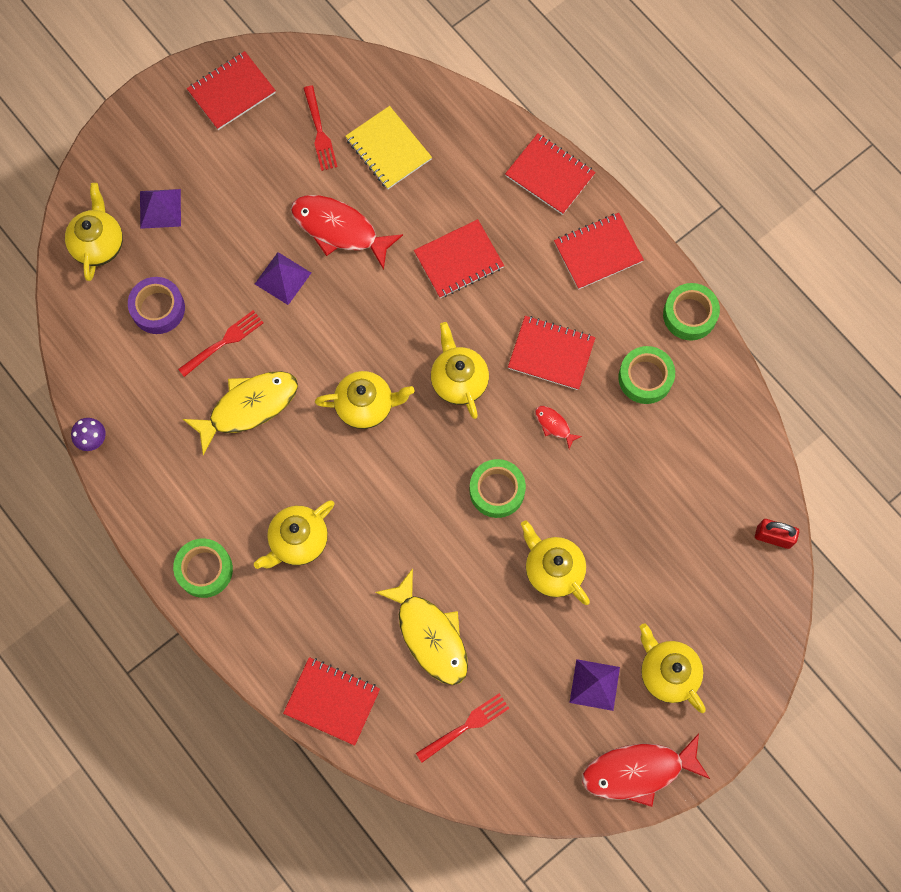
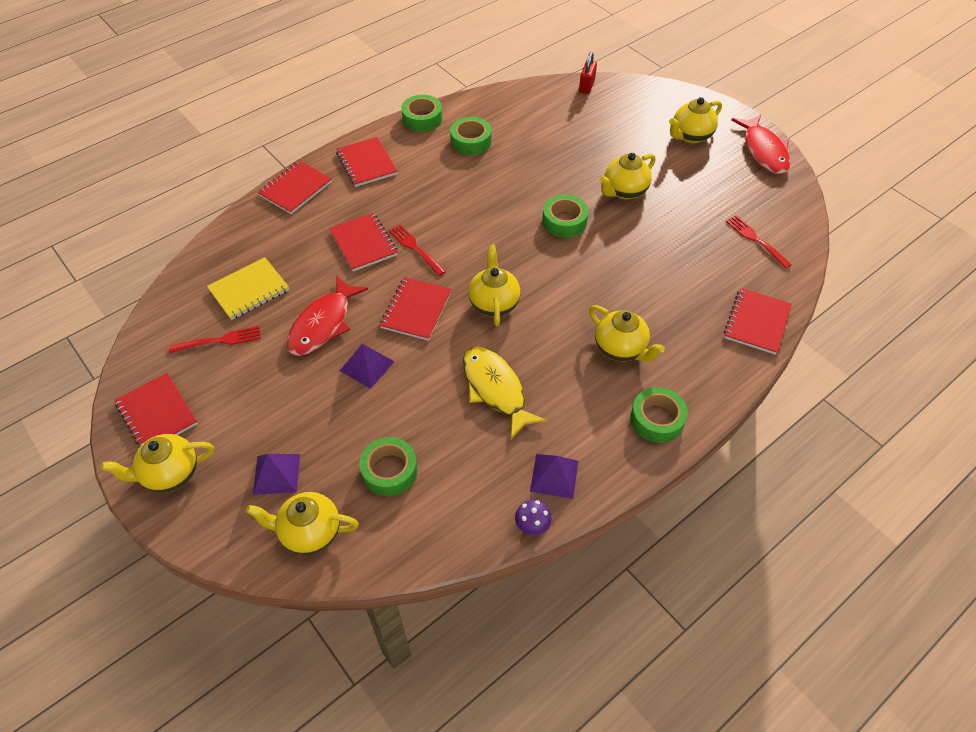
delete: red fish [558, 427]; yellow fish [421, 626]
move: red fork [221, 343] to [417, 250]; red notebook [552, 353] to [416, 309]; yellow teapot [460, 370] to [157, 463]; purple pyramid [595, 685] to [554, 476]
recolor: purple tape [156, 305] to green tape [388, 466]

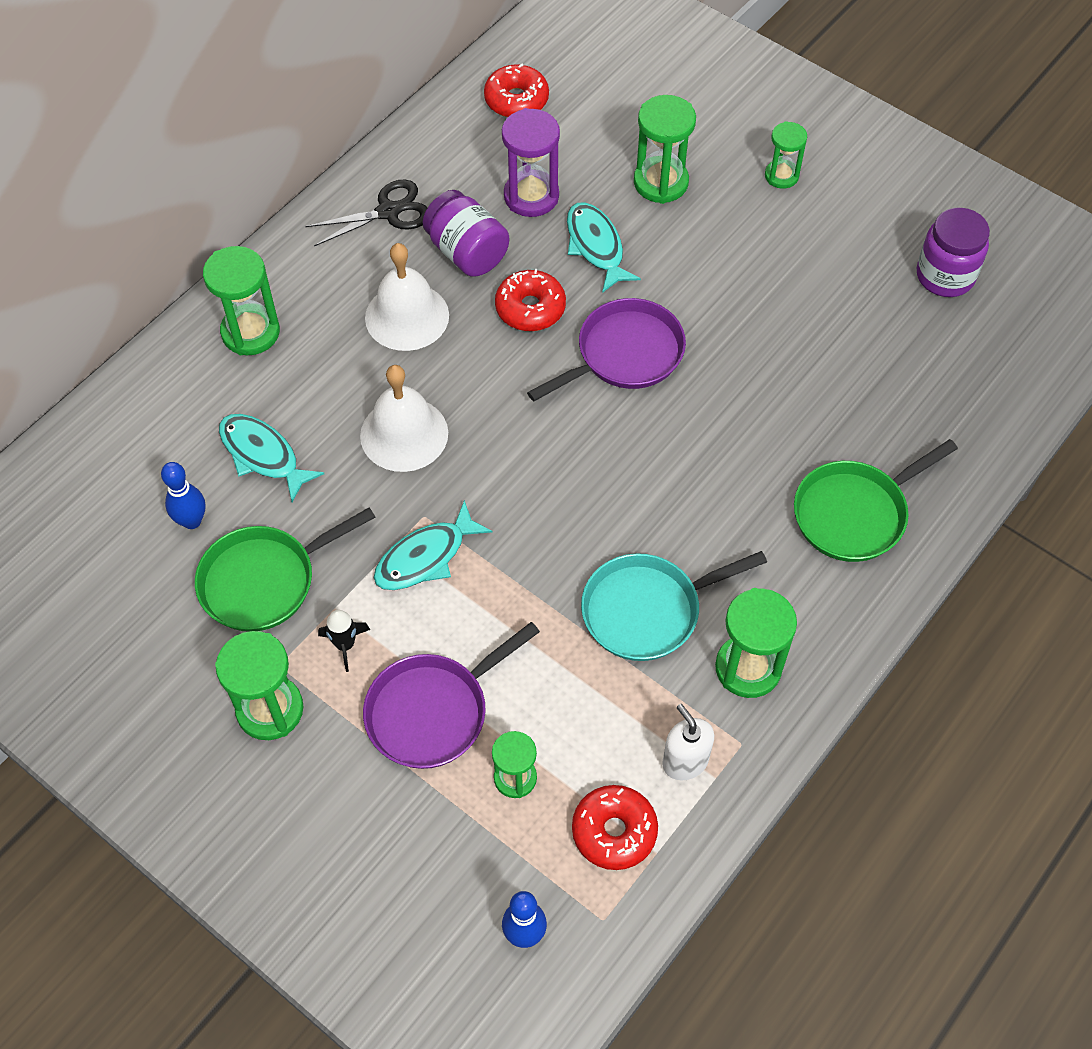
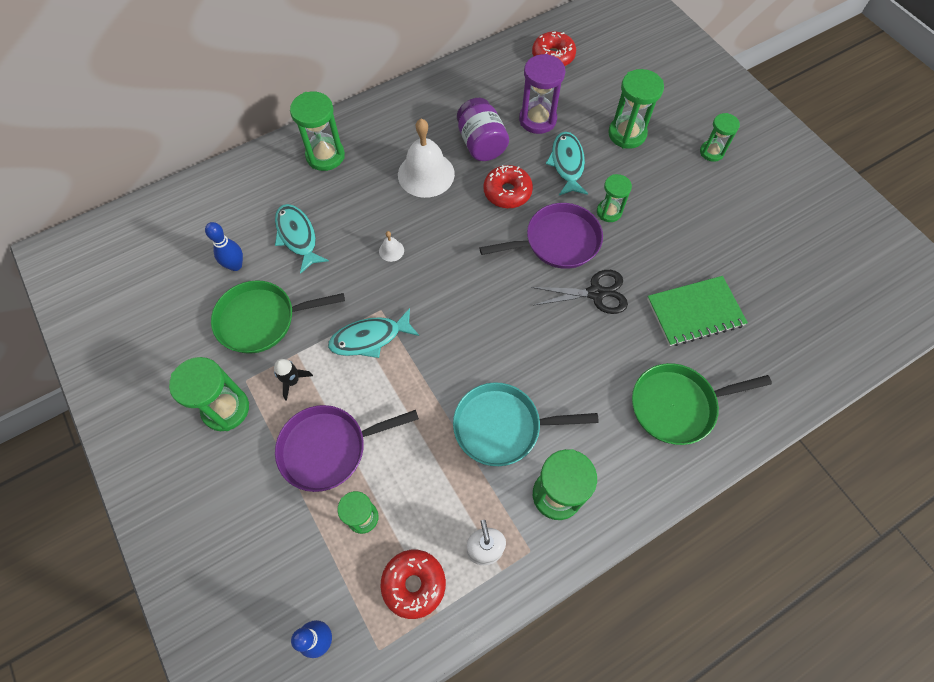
delete: purple jar [953, 252]
insert: green hourglass [614, 198]; green notebook [697, 311]
move: black scissors [366, 213] to [579, 292]
resize: white bell [404, 418] = [391, 246] x0.42

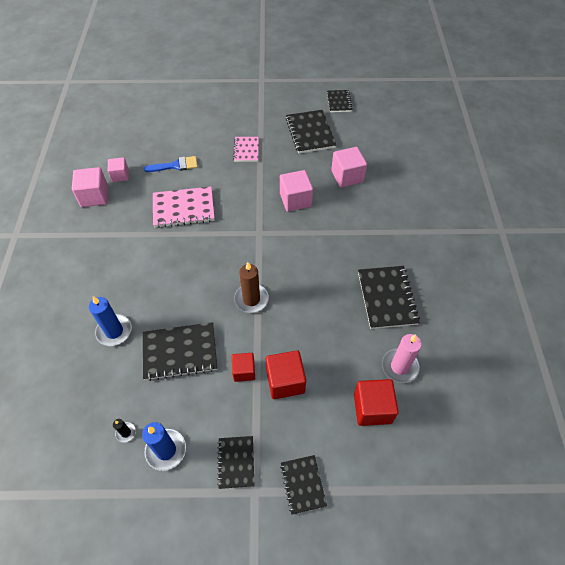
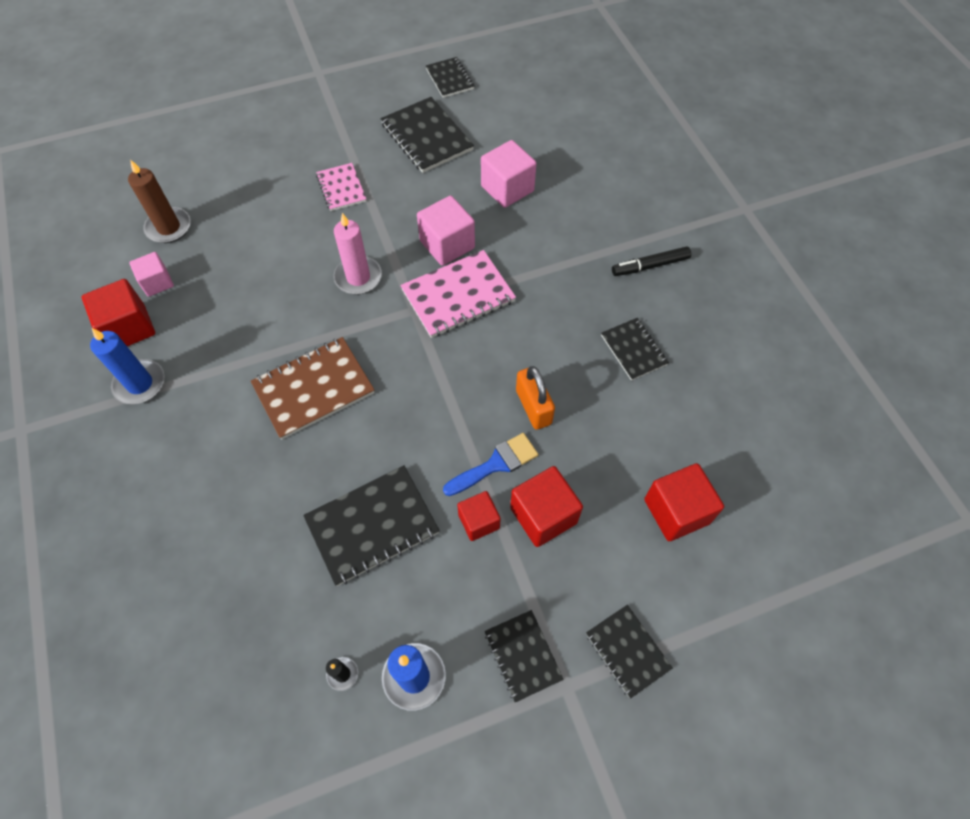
insert: black marker [651, 261]; brown notebook [312, 388]; orange padlock [535, 398]
move: blue brush [171, 164] to [490, 464]; pink notebook [184, 207] to [458, 294]; brown candle [251, 287] to [159, 201]; blue candle [110, 321] to [127, 366]; pink candle [402, 358] to [357, 254]
recolor: pink cube [90, 187] to red cube [118, 312]
resize: black notebook [389, 297] = [635, 349] x0.60

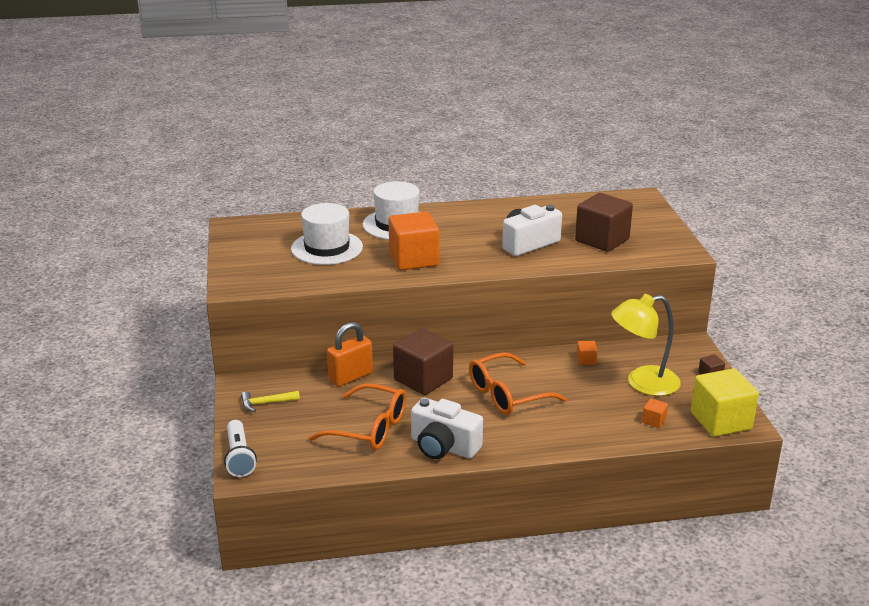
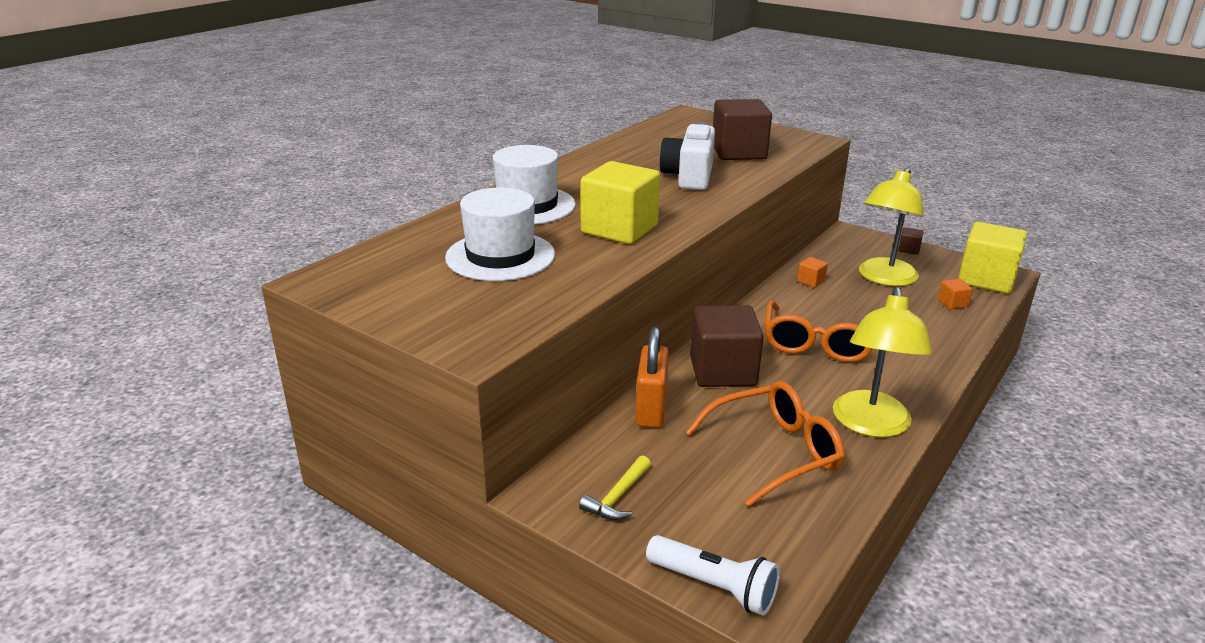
replace: white camera [447, 428] to yellow lamp [883, 362]
recolor: orange cube [413, 241] to yellow cube [620, 202]

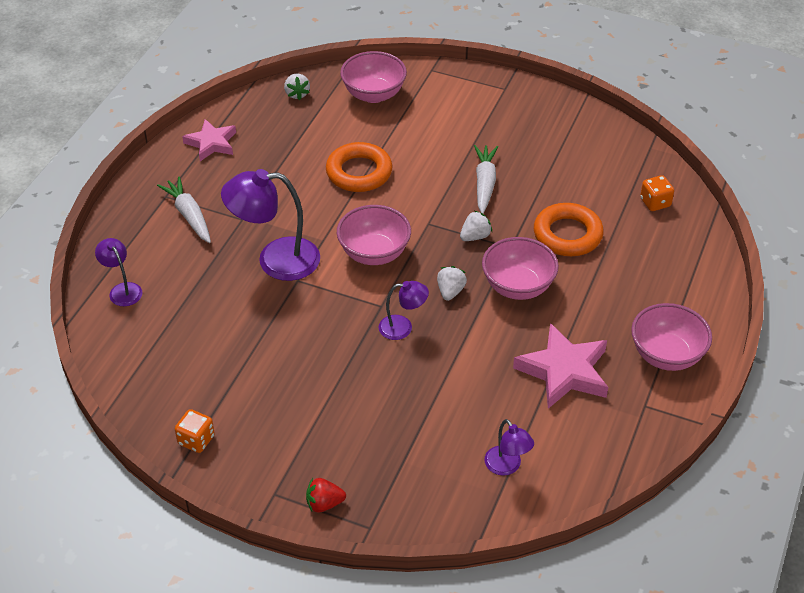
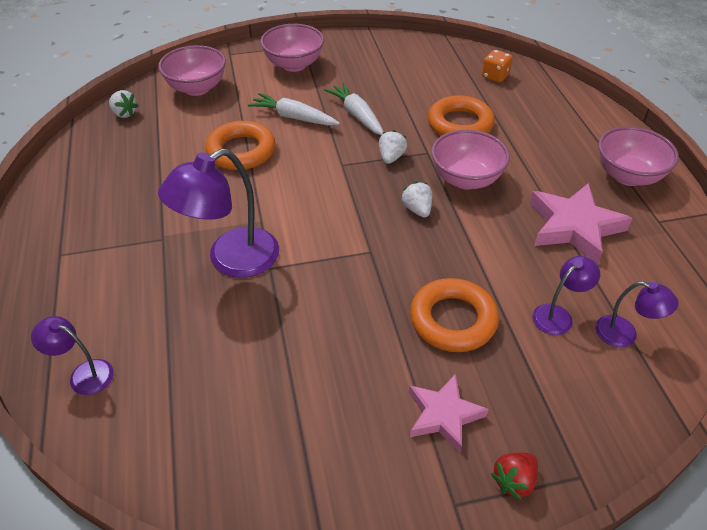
delete: orange dice [195, 431]
insert: orange ring [454, 315]
move: pink star [209, 140] to [449, 413]; white carrot [184, 209] to [294, 109]; pink bowl [374, 235] to [292, 48]; purple lamp [403, 310] to [566, 295]

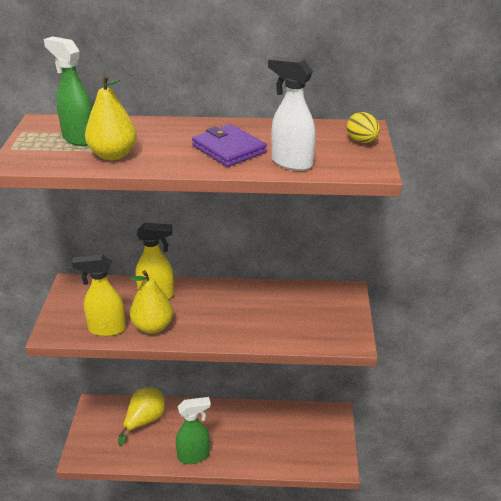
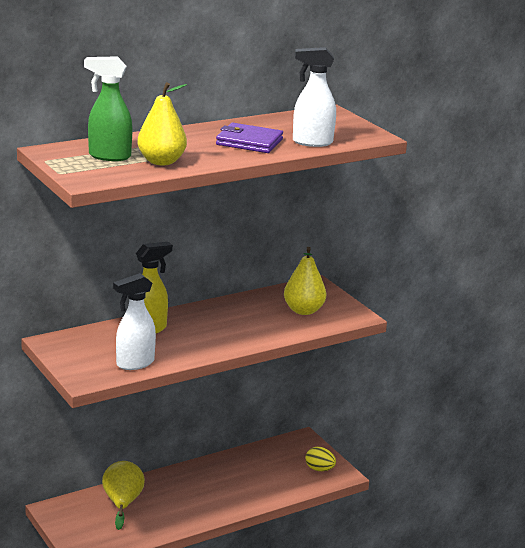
delete: green spray bottle [193, 430]
move: yellow egg [363, 127] to [320, 459]; yellow pear [151, 302] to [305, 281]
recolor: yellow spray bottle [99, 295] to white spray bottle [134, 321]

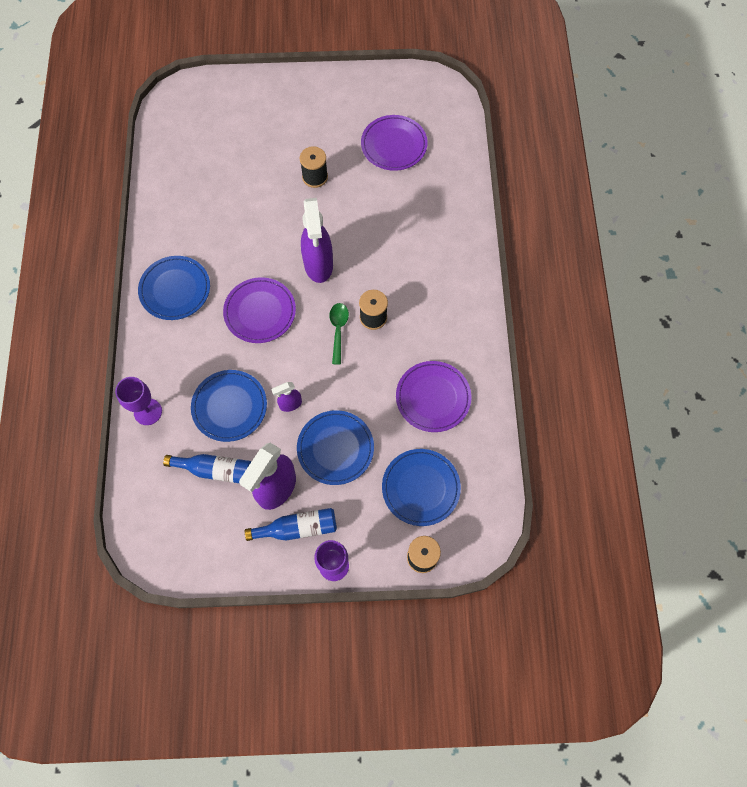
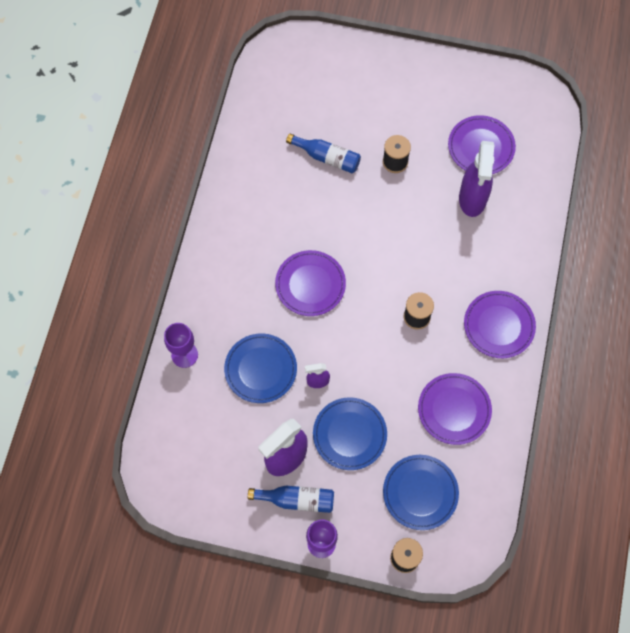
delete: blue plate [174, 288]; green spoon [339, 334]
insert: purple plate [500, 324]
move: purple spray bottle [317, 240] to [476, 179]; blue bottle [207, 468] to [323, 153]

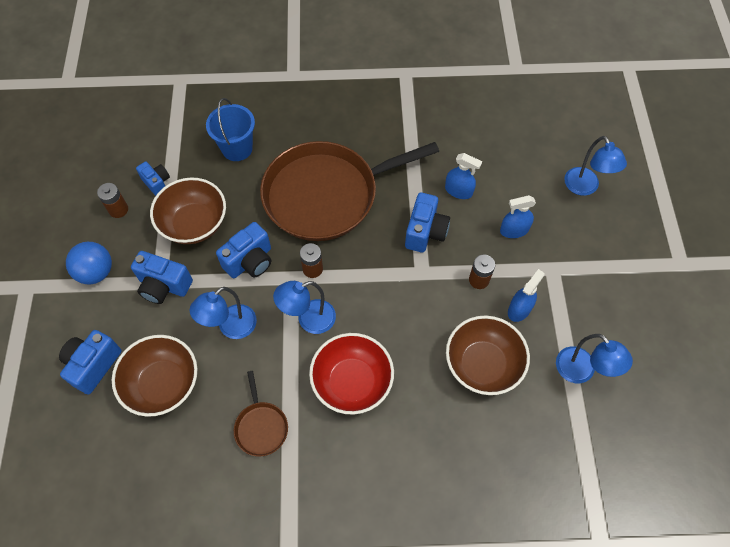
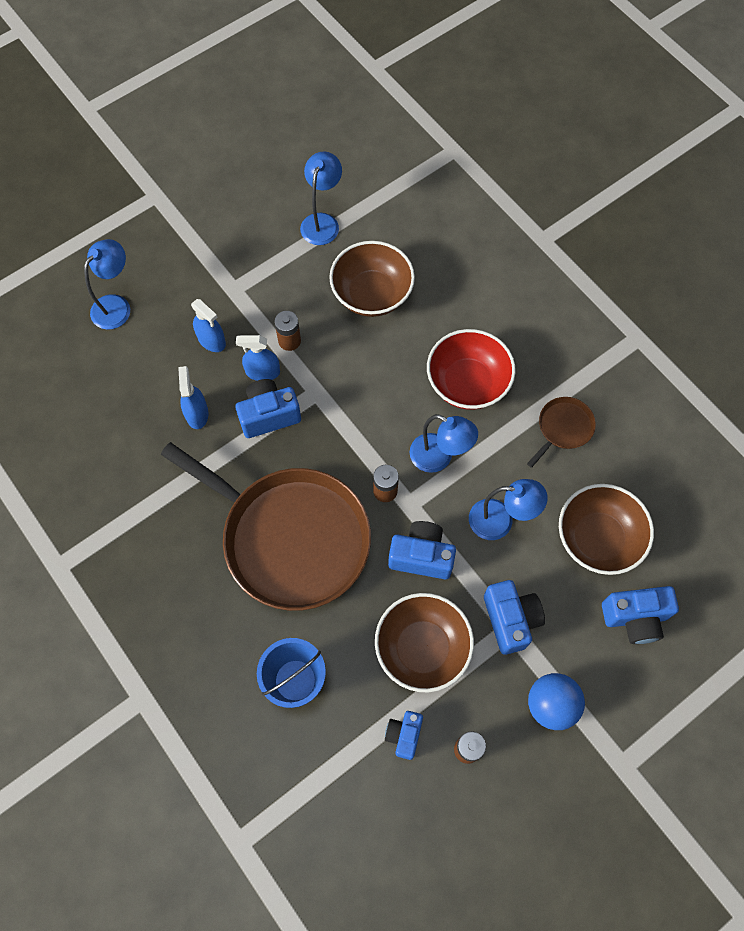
move: blue spray bottle [526, 295] to [258, 358]

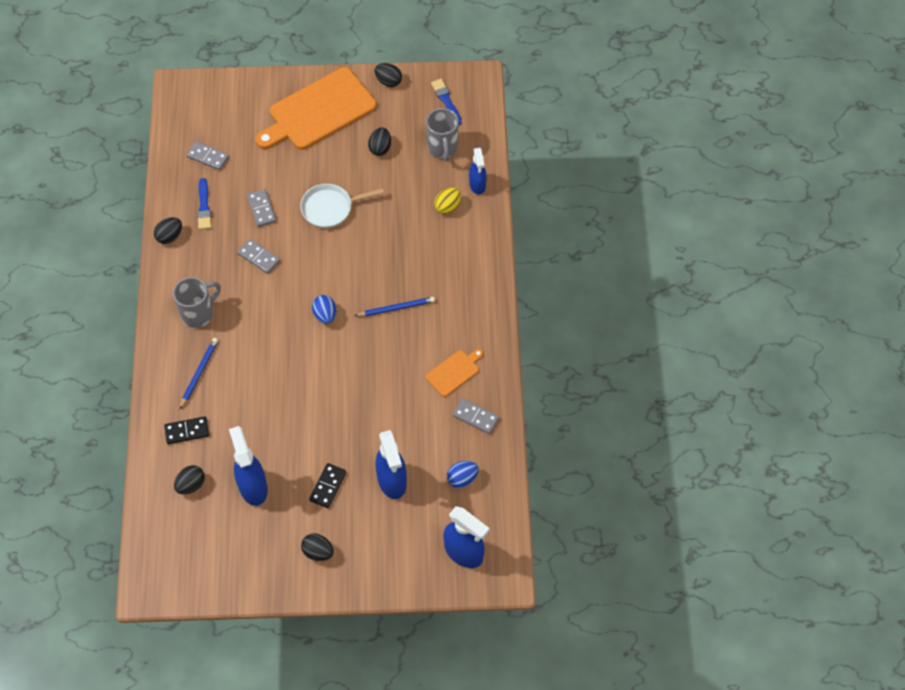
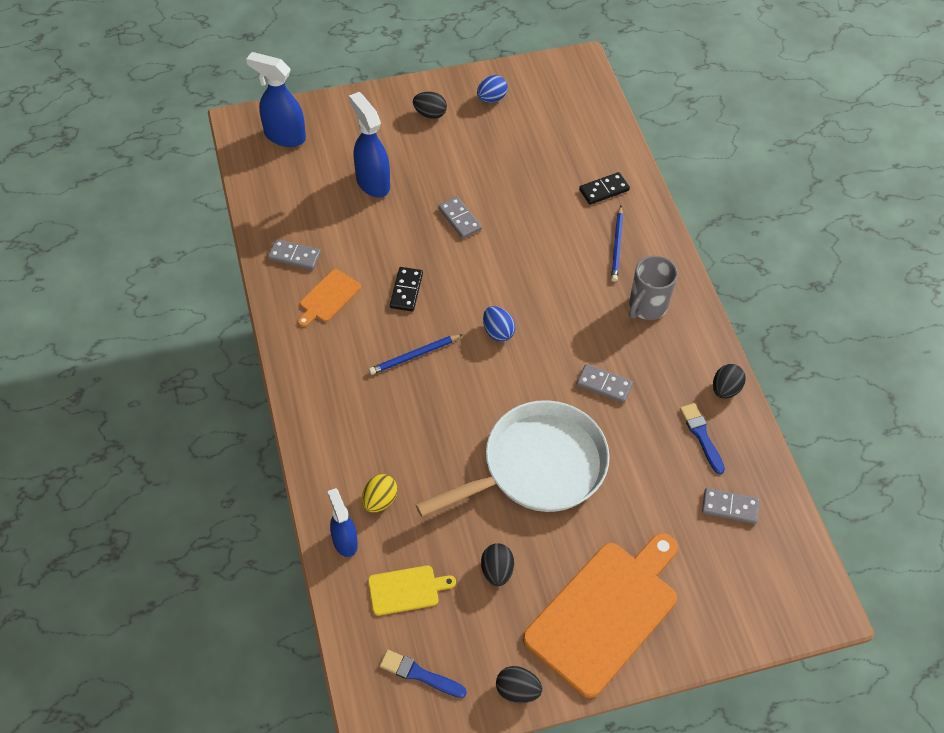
delete: blue spray bottle [248, 466]; black egg [189, 479]
move: grey domino [261, 208] to [460, 217]; blue egg [463, 474] to [492, 89]; black domino [327, 485] to [406, 289]
replace: grey mug [442, 134] to yellow cutting board [412, 590]
rotate: blue brush [446, 102] = [423, 674] 150 degrees clockwise
resize: white pan [342, 206] = [513, 458] x1.77

